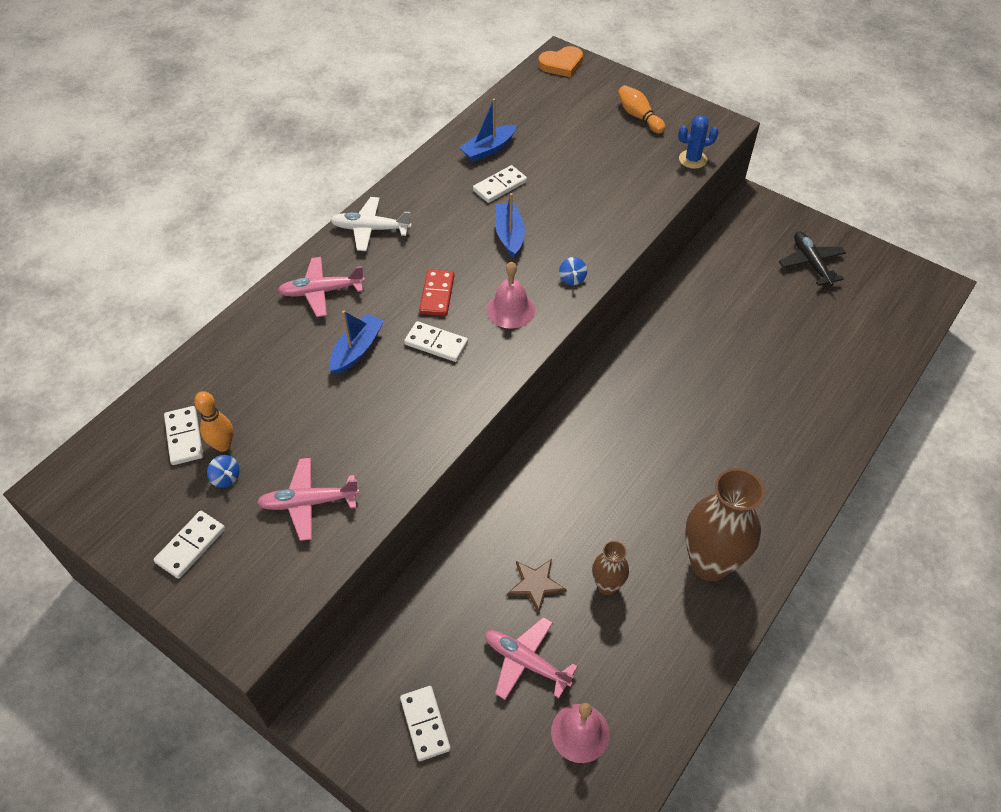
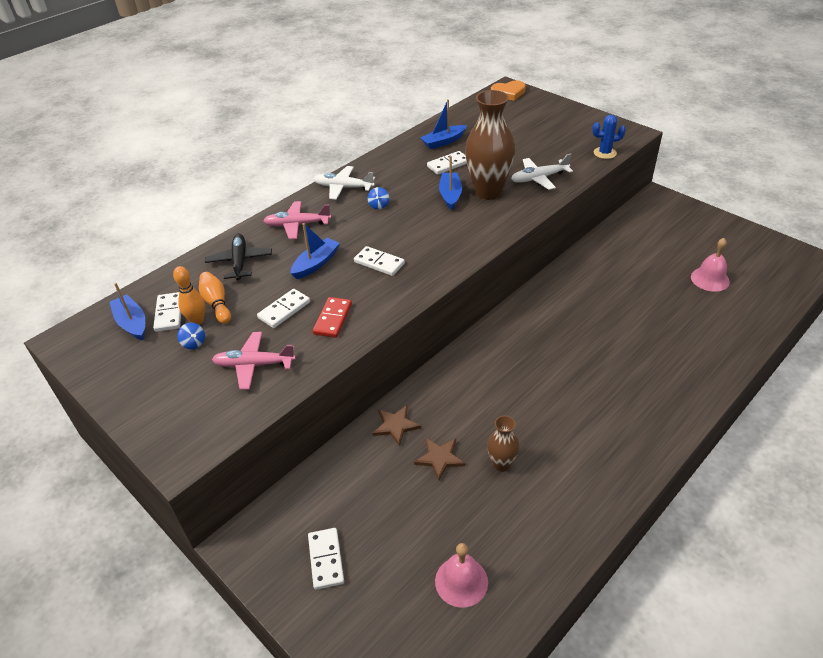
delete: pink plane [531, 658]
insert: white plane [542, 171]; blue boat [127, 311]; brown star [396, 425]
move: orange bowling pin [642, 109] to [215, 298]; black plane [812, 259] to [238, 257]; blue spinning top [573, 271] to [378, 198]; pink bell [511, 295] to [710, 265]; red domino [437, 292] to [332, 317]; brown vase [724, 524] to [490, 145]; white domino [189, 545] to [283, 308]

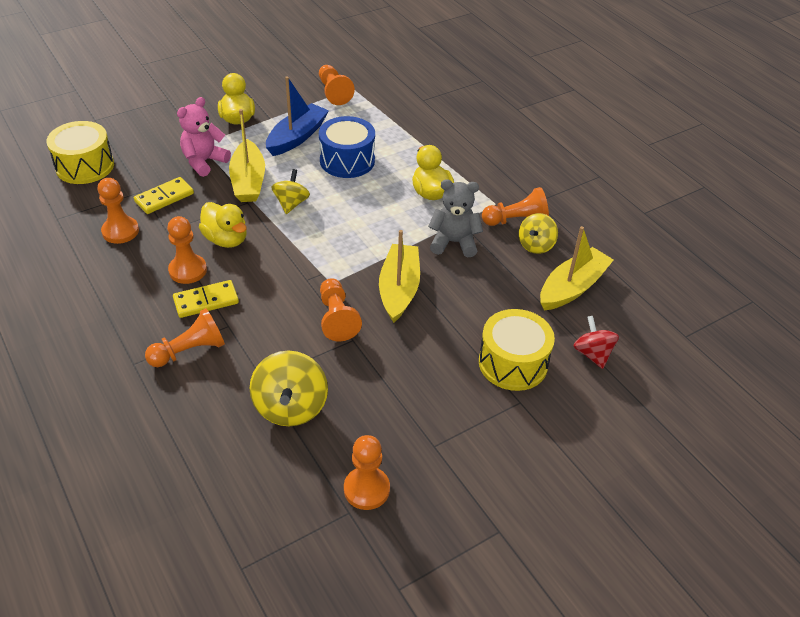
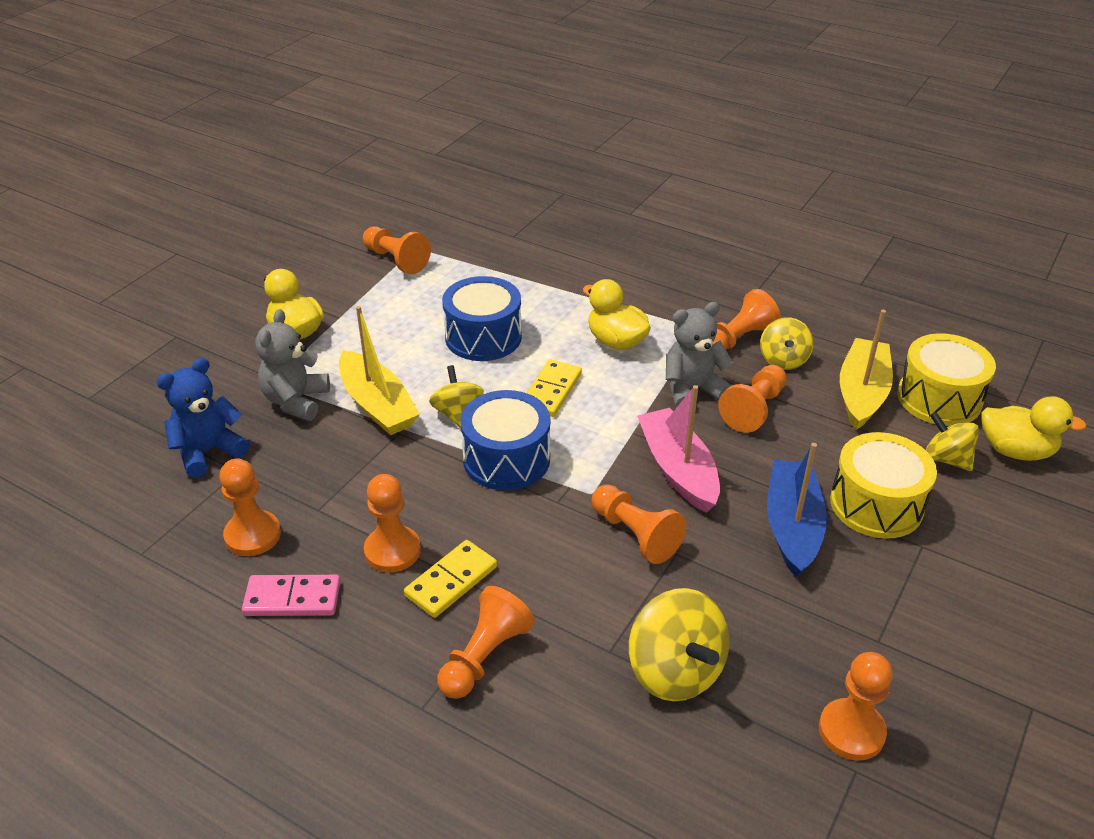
insert: blue teddy bear [203, 418]; orange pawn [752, 399]; blue drum [505, 440]; pink domino [291, 595]
move: blue boat [297, 116] to [797, 510]; yellow drum [80, 152] to [946, 379]; yellow domino [164, 195] to [554, 388]; yellow duck [223, 225] to [1034, 428]
recolor: pink teddy bear [204, 137] to grey teddy bear [292, 365]; yellow boat [399, 276] to pink boat [678, 449]; red spinning top [596, 342] to yellow spinning top [952, 441]

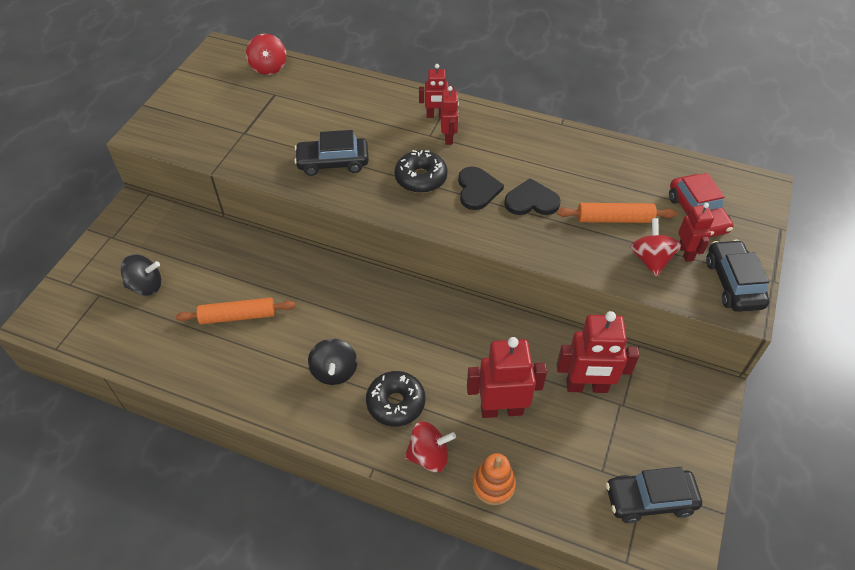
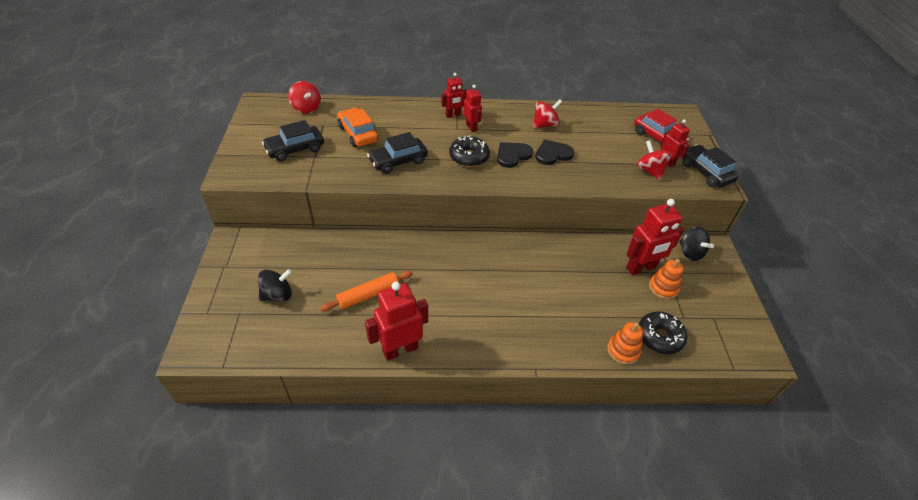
delete: orange rolling pin [617, 213]
insert: orange car [358, 127]; orange stacking toy [666, 279]
move: red robot [507, 377] to [396, 321]; black spinning top [332, 362] to [696, 243]; black donut [395, 398] to [663, 332]; red spinning top [430, 446] to [547, 113]; black car [654, 495] to [293, 140]
rotate: black heart [481, 188] = [515, 155] 105 degrees counterclockwise

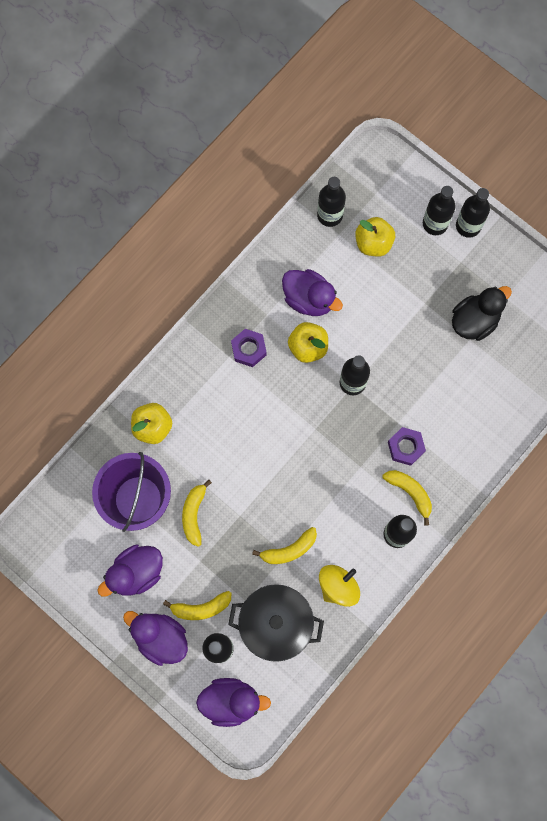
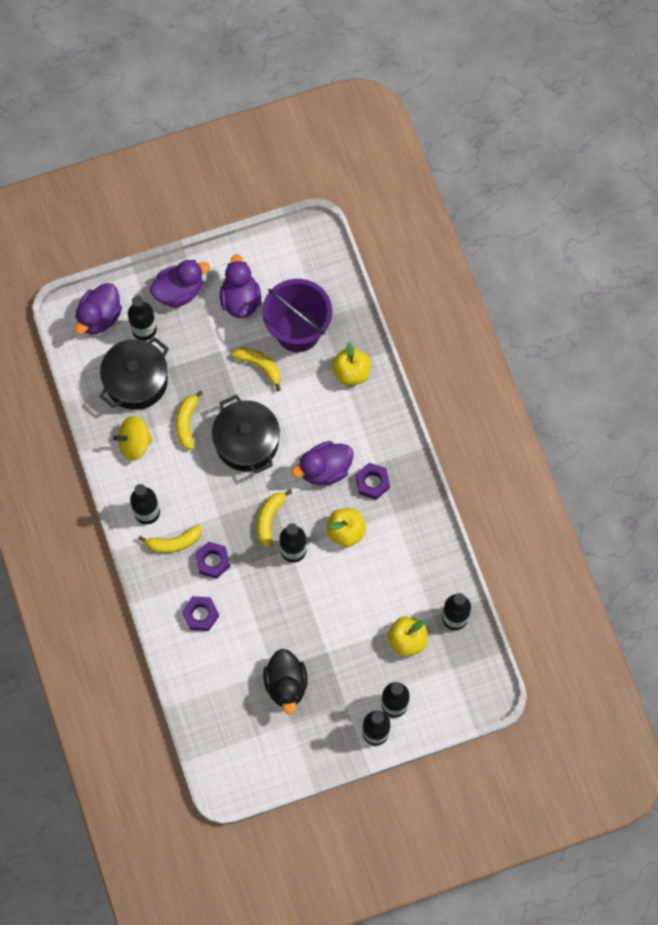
insert: black pot [246, 434]; purple nut [200, 613]
move: purple duck [312, 292] to [323, 463]; yellow banana [197, 605] to [274, 518]
rotate: yellow spinning top [339, 586] = [133, 438] 90 degrees clockwise

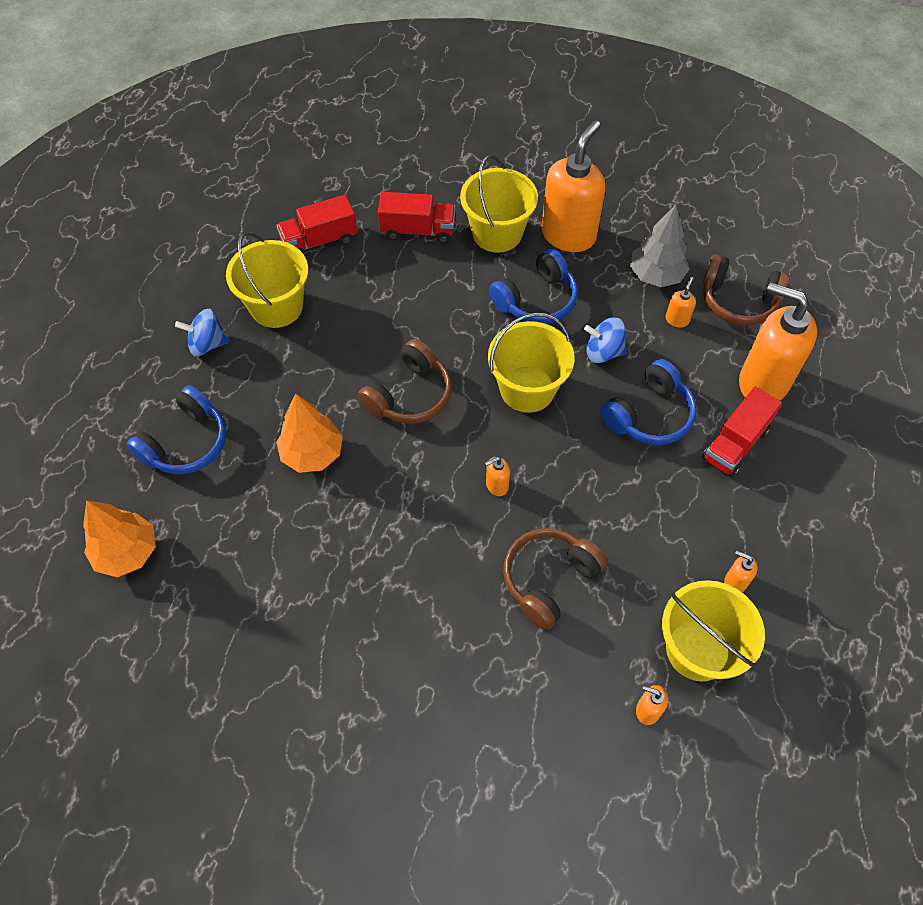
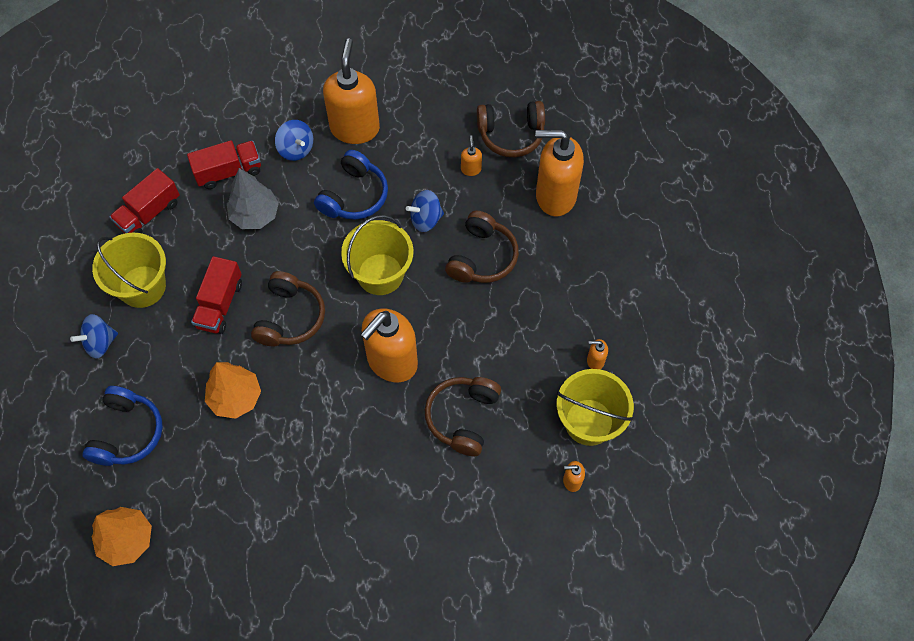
move: grey tree [659, 246] to [253, 198]; red truck [742, 431] to [216, 295]
replace: yellow bucket [499, 204] to blue spinning top [294, 140]
recolor: blue headphones [648, 402] to brown headphones [482, 247]
resize: orange soap dispenser [497, 476] = [389, 345] x2.46

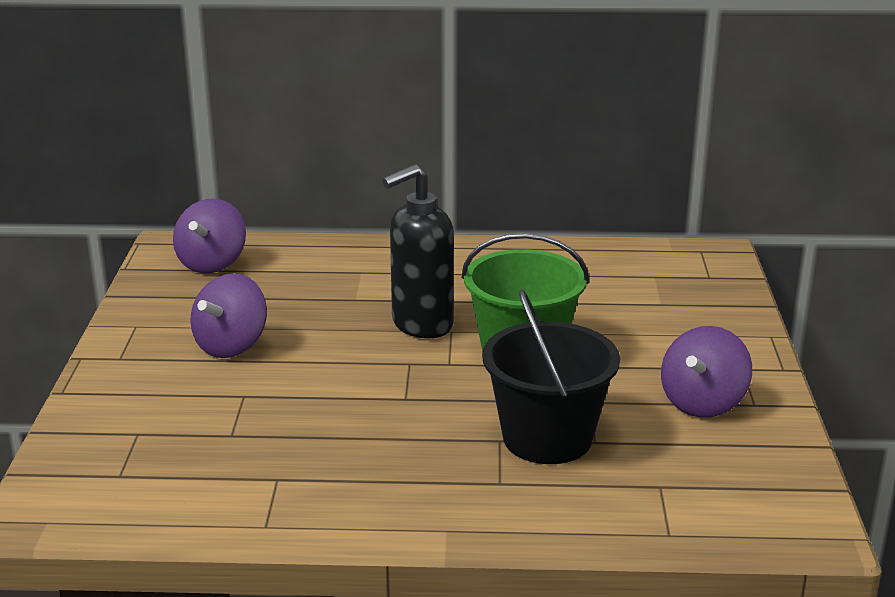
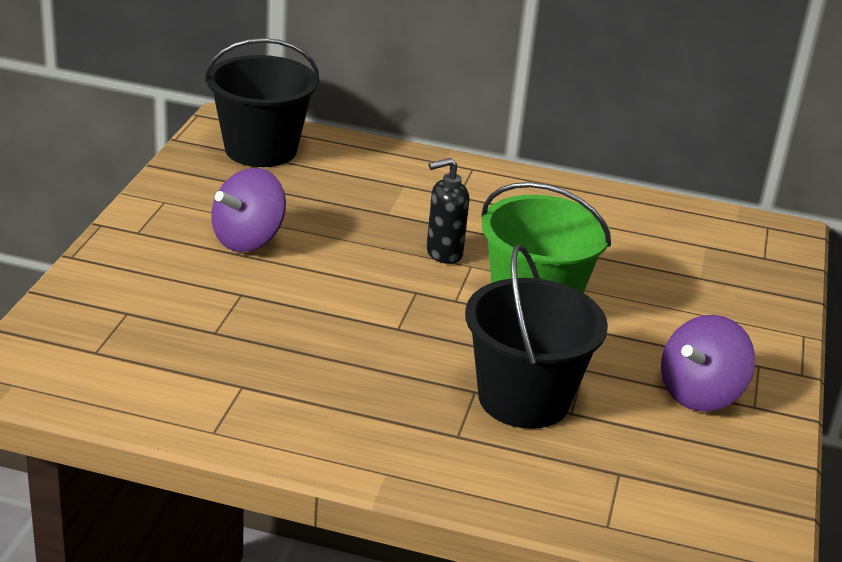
replace: purple spinning top [209, 236] to black bucket [262, 102]
resize: black soap dispenser [418, 251] = [447, 211] x0.61

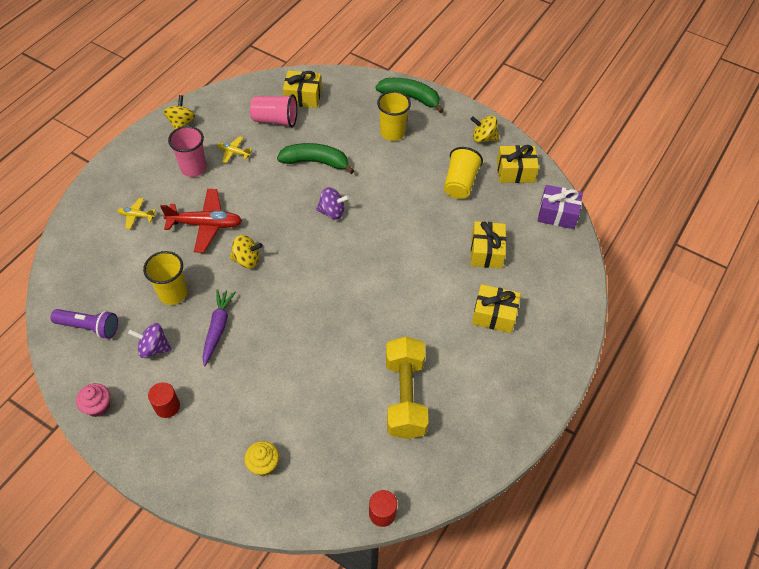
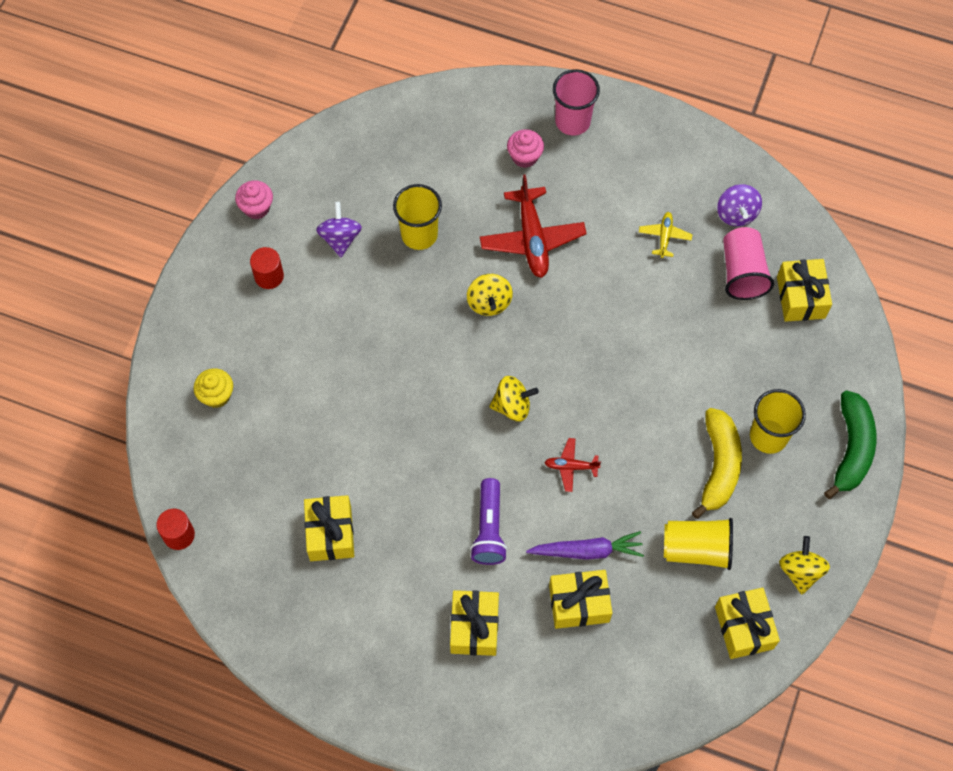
delete: green banana [315, 158]; purple gift [560, 207]
insert: yellow banana [717, 463]; red plane [572, 465]
move: yellow spinning top [179, 112] to [514, 399]; pink cup [187, 151] to [576, 102]; purple spinning top [332, 203] to [739, 205]; purple carrot [219, 327] to [585, 545]; purple flashlight [84, 324] to [489, 521]
replace: yellow plane [136, 214] to pink cupcake [525, 148]; yellow dumbbell [407, 387] to yellow gift [329, 528]

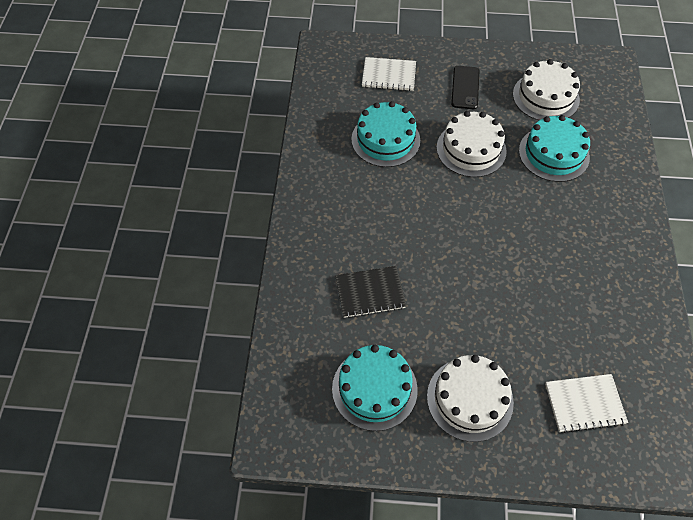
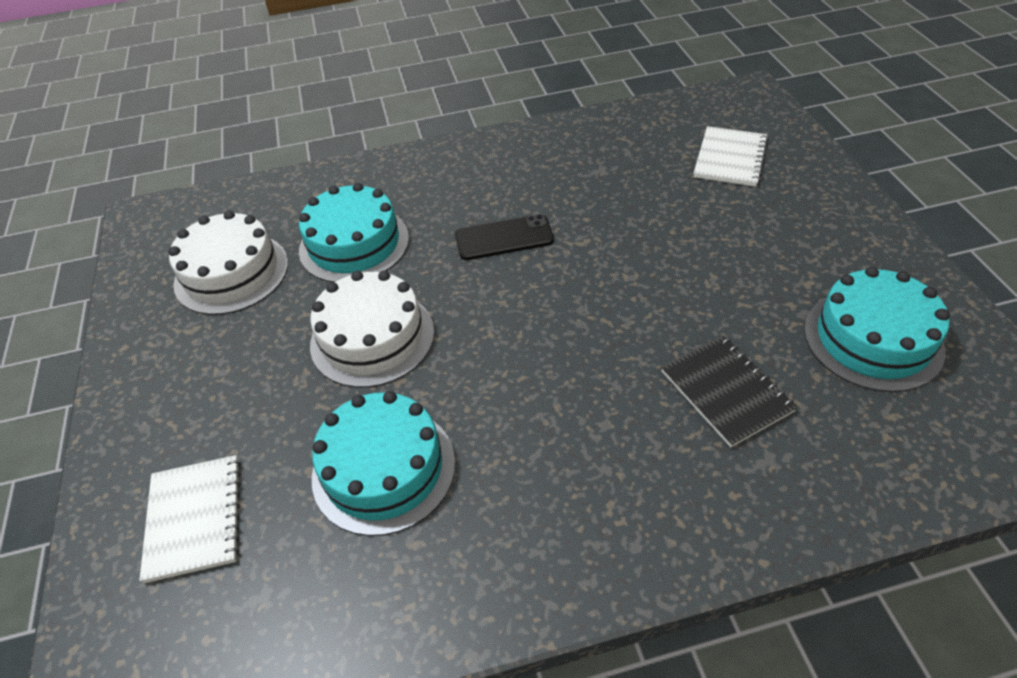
delete: white cake [470, 398]
move: black phone [465, 87] to [504, 237]
rotate: white notebook [586, 403] = [731, 156] 45 degrees clockwise

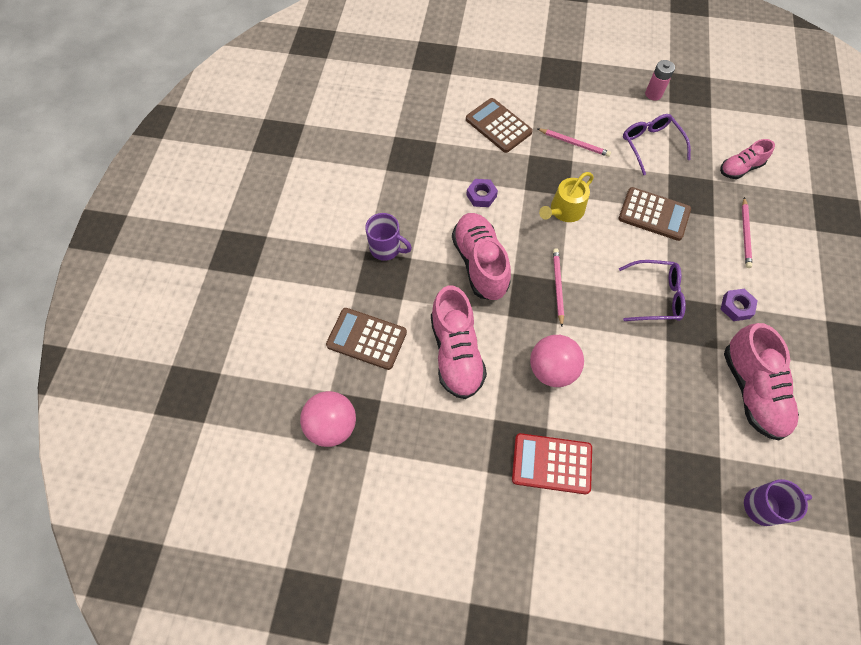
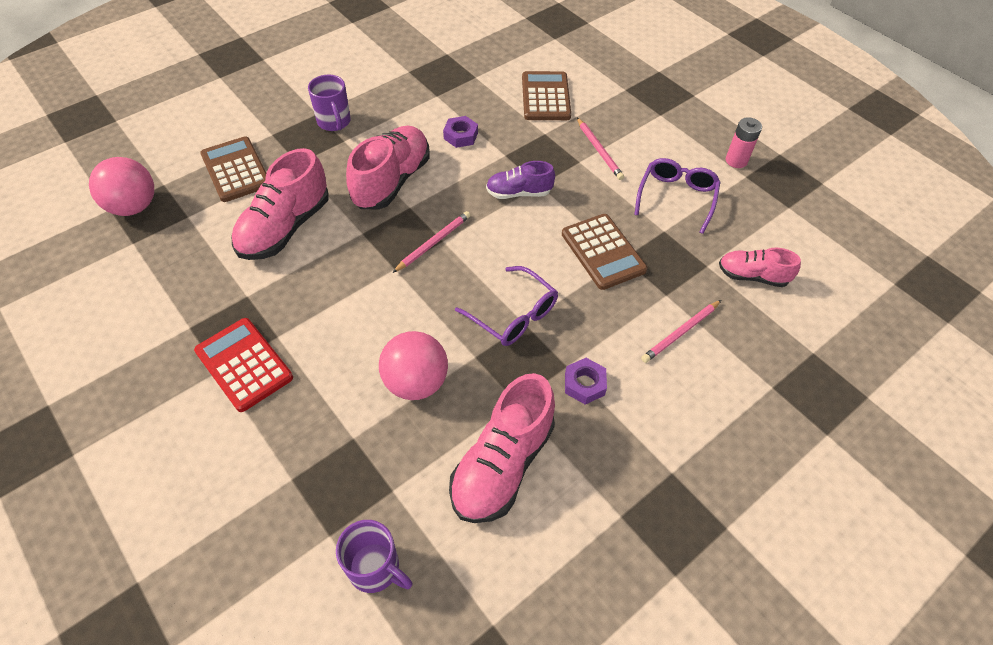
move: pink ball [557, 361] to [413, 365]
replace: yellow watering can [566, 197] to purple shoe [520, 180]

